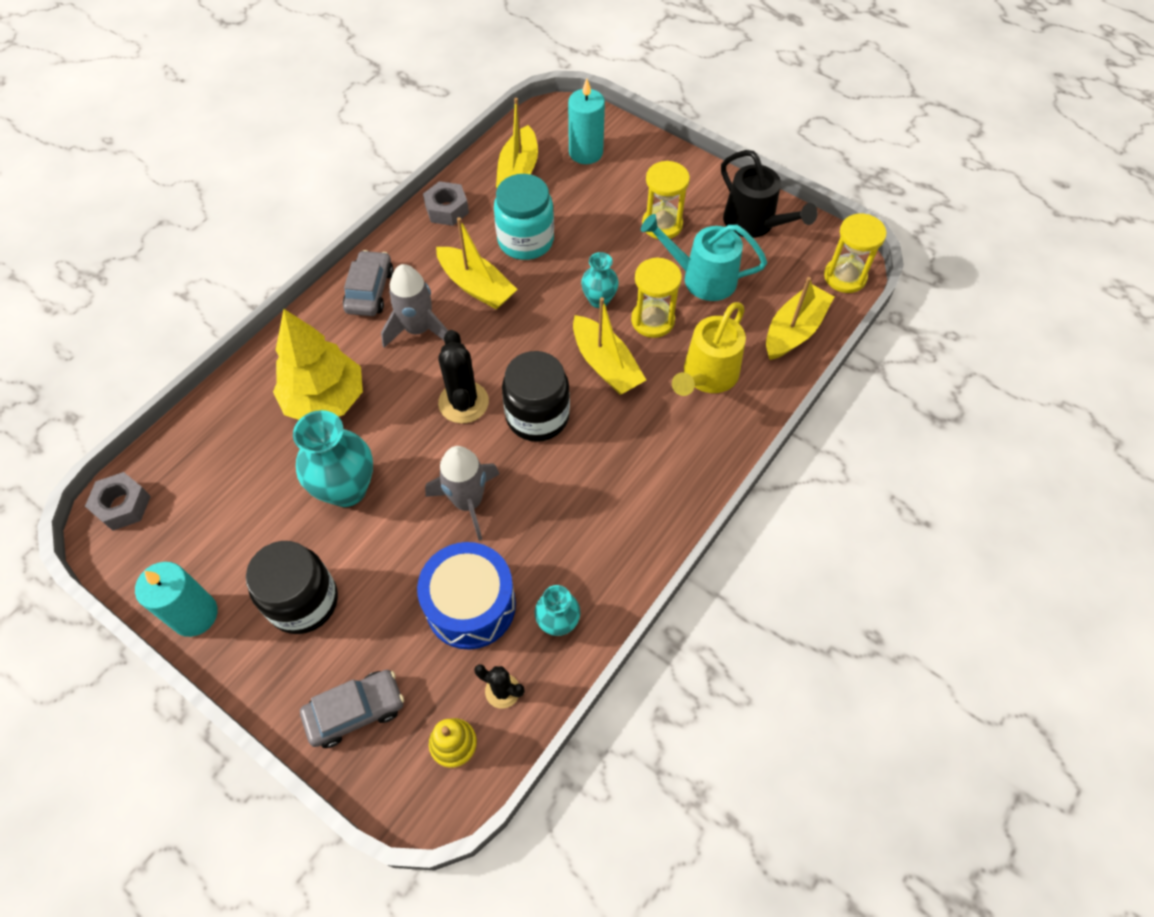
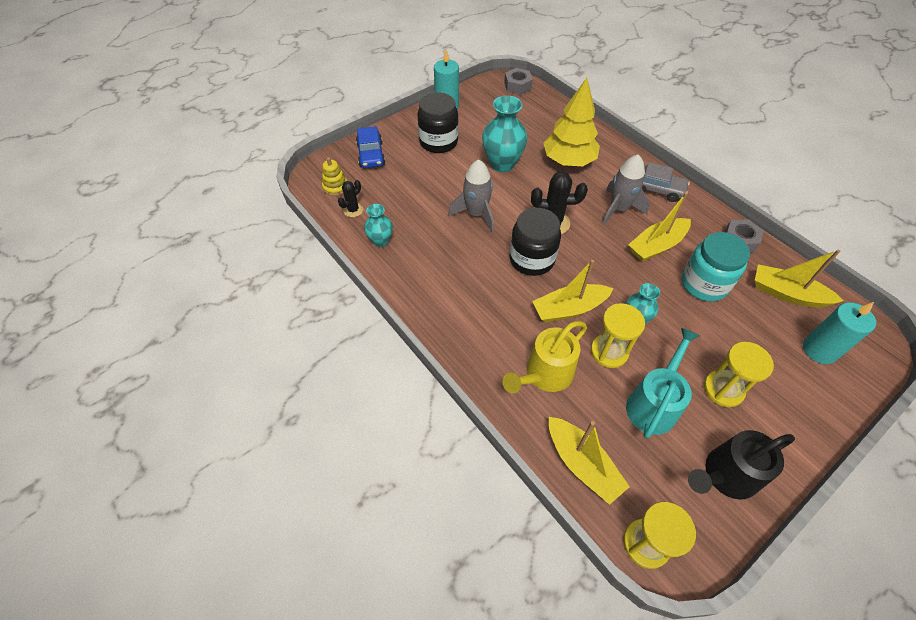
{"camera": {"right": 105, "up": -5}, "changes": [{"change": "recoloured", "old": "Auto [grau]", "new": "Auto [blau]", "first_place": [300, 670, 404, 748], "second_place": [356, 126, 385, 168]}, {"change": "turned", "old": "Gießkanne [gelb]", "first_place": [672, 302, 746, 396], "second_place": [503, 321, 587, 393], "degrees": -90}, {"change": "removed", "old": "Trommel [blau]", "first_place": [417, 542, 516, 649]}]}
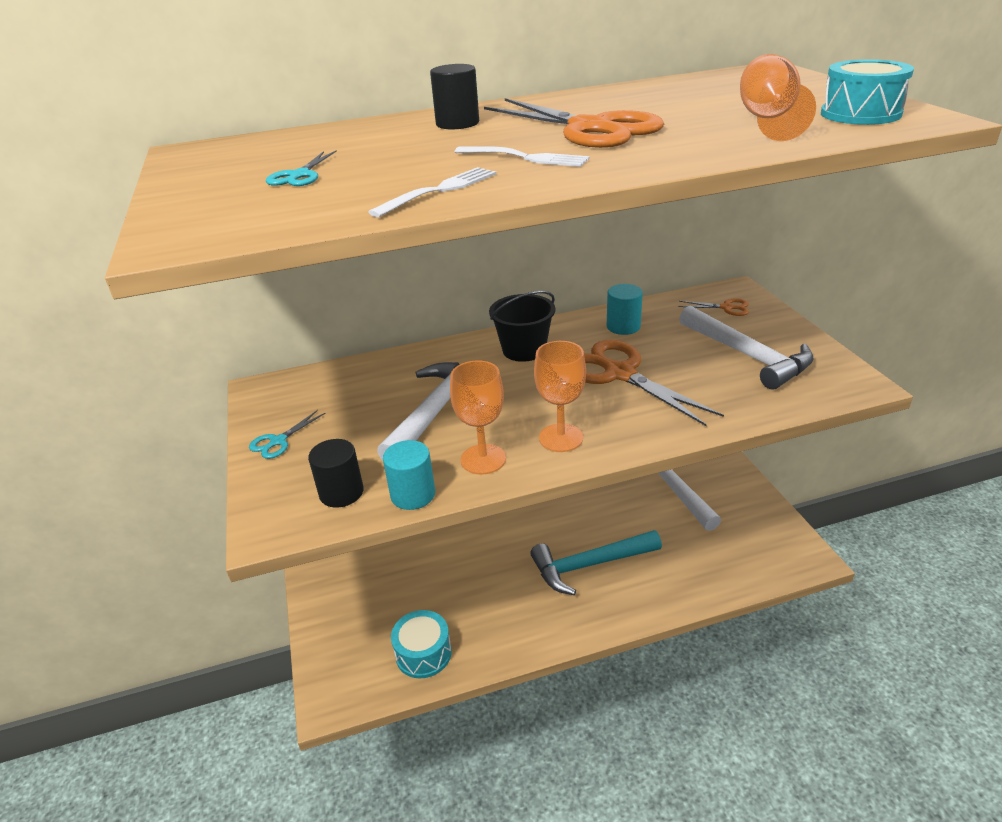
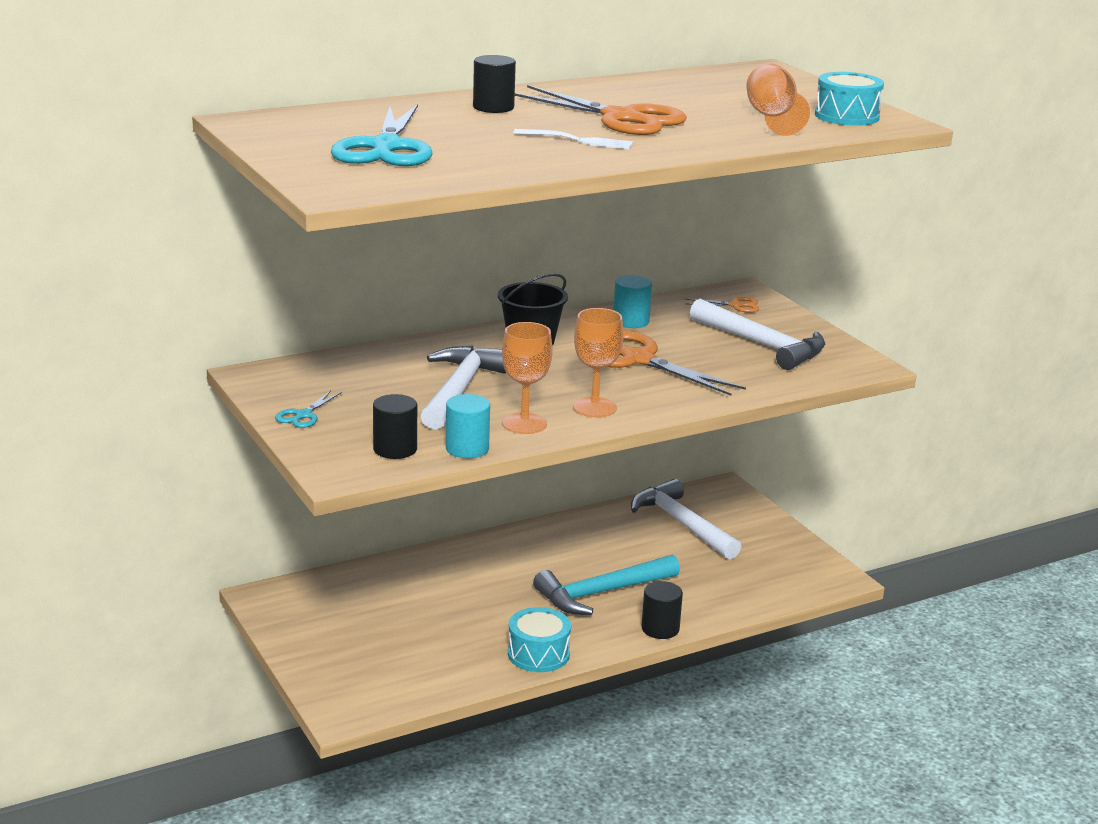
{"camera": {"right": -15, "up": -10}, "changes": [{"change": "resized", "old": "Schere [türkis]", "first_place": [266, 150, 337, 186], "second_place": [331, 104, 433, 166], "factor": 2.19}, {"change": "moved", "old": "Trommel [türkis]", "first_place": [391, 610, 452, 678], "second_place": [508, 607, 571, 672]}, {"change": "added", "new": "Vollzylinder [schwarz]", "second_place": [641, 581, 683, 639]}, {"change": "removed", "old": "Gabel [weiß]", "first_place": [369, 167, 497, 217]}]}
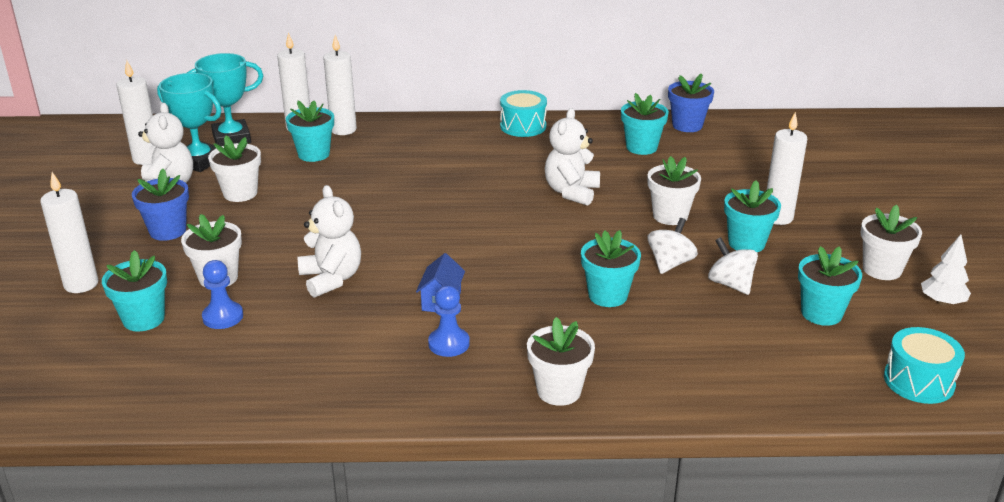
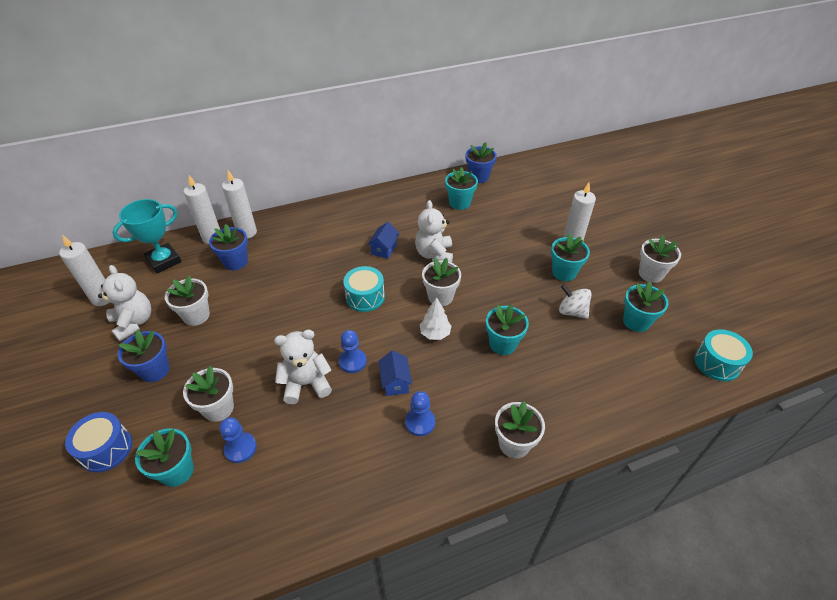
{"camera": {"right": -20, "up": 15}, "changes": [{"change": "replaced", "old": "Kerze [weiß]", "new": "Trommel [blau]", "first_place": [40, 172, 98, 293], "second_place": [65, 412, 132, 472]}, {"change": "recoloured", "old": "Blumentopf [türkis]", "new": "Blumentopf [blau]", "first_place": [286, 101, 334, 162], "second_place": [209, 224, 248, 270]}, {"change": "turned", "old": "Teddybär [weiß]", "first_place": [298, 185, 361, 297], "second_place": [274, 330, 332, 404], "degrees": -60}, {"change": "added", "new": "Bauer [blau]", "second_place": [339, 330, 367, 373]}, {"change": "moved", "old": "Trommel [türkis]", "first_place": [500, 90, 547, 137], "second_place": [343, 266, 385, 312]}, {"change": "added", "new": "Haus [blau]", "second_place": [368, 222, 399, 259]}, {"change": "moved", "old": "Baum [weiß]", "first_place": [921, 235, 971, 306], "second_place": [420, 297, 451, 340]}, {"change": "moved", "old": "Blumentopf [weiß]", "first_place": [648, 156, 701, 225], "second_place": [422, 258, 461, 306]}, {"change": "removed", "old": "Pokal [türkis]", "first_place": [157, 73, 222, 172]}, {"change": "removed", "old": "Kreisel [weiß]", "first_place": [648, 218, 698, 274]}]}
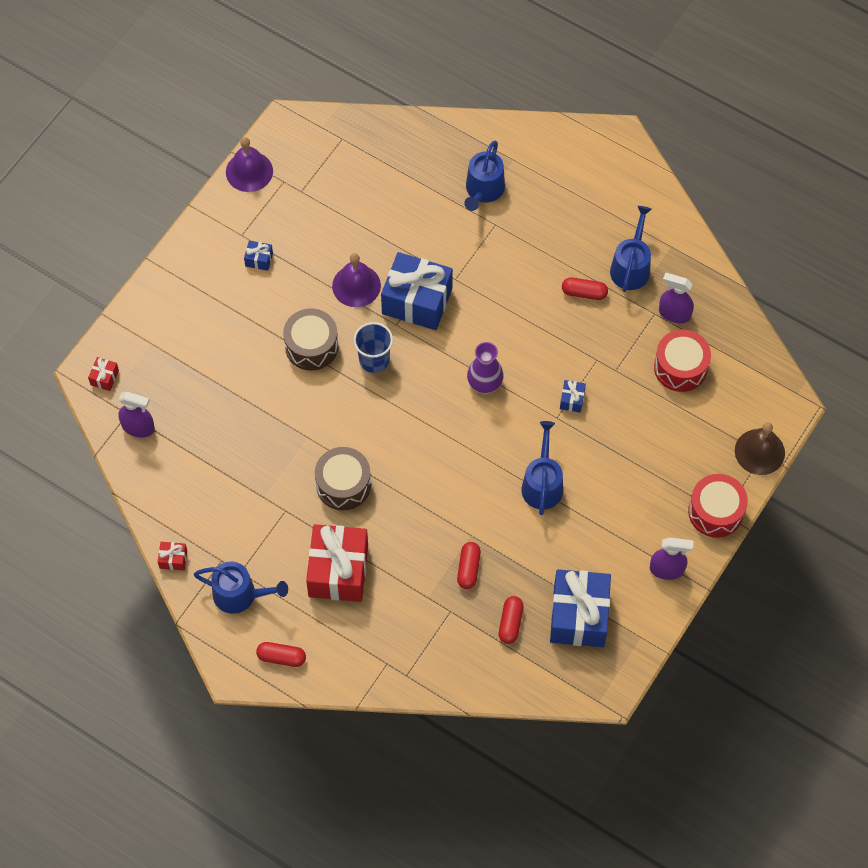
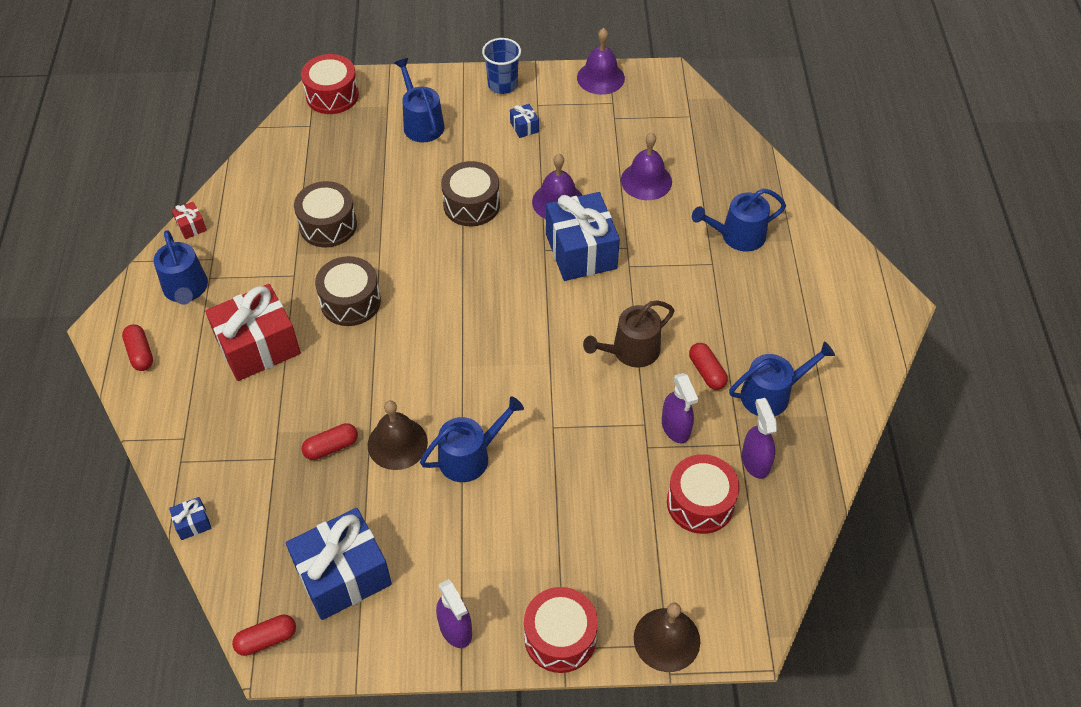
{"camera": {"right": 55, "up": -10}, "changes": [{"change": "moved", "old": "Geschenk [blau]", "first_place": [560, 380, 586, 413], "second_place": [169, 497, 212, 540]}, {"change": "moved", "old": "Kapsel [rot]", "first_place": [499, 596, 524, 644], "second_place": [232, 615, 296, 656]}, {"change": "added", "new": "Trommel [braun]", "second_place": [294, 181, 357, 247]}, {"change": "replaced", "old": "Geschenk [rot]", "new": "Trommel [rot]", "first_place": [88, 357, 119, 391], "second_place": [301, 54, 359, 114]}, {"change": "added", "new": "Glocke [braun]", "second_place": [368, 400, 428, 470]}, {"change": "added", "new": "Gießkanne [blau]", "second_place": [394, 58, 444, 142]}, {"change": "moved", "old": "Becher [blau]", "first_place": [353, 322, 393, 373], "second_place": [482, 38, 521, 94]}, {"change": "added", "new": "Gießkanne [braun]", "second_place": [583, 301, 674, 367]}, {"change": "added", "new": "Glocke [lila]", "second_place": [621, 132, 672, 200]}, {"change": "moved", "old": "Sprühflasche [lila]", "first_place": [118, 392, 155, 437], "second_place": [662, 373, 698, 443]}, {"change": "removed", "old": "Vase [lila]", "first_place": [467, 342, 503, 393]}]}
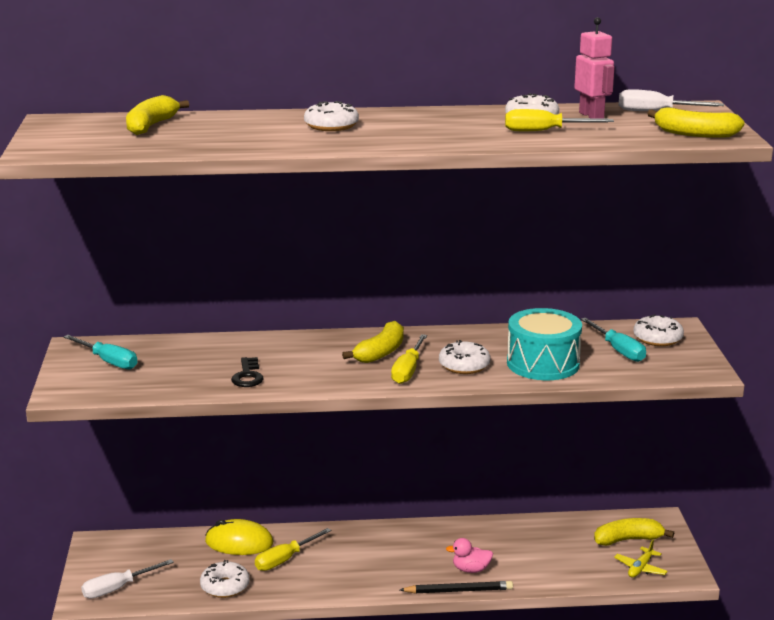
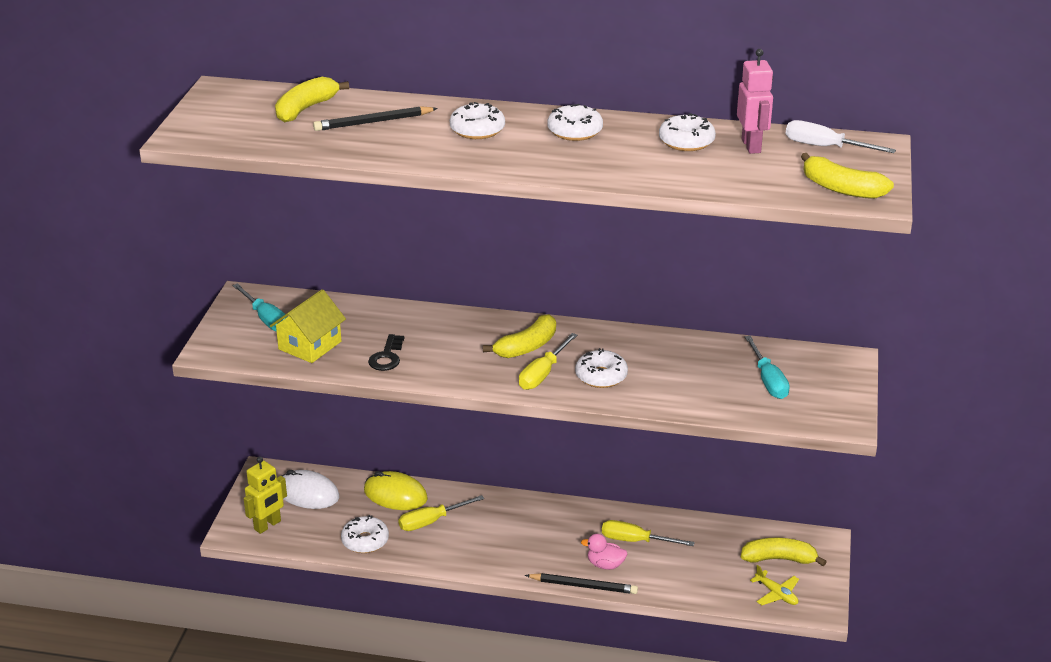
{"camera": {"right": 15, "up": 10}, "changes": [{"change": "replaced", "old": "Schraubenzieher [weiß]", "new": "Roboter [gelb]", "first_place": [81, 559, 174, 599], "second_place": [243, 456, 287, 534]}, {"change": "added", "new": "Haus [gelb]", "second_place": [270, 289, 346, 363]}, {"change": "added", "new": "Computermaus [weiß]", "second_place": [282, 470, 339, 509]}, {"change": "added", "new": "Bleistift [schwarz]", "second_place": [313, 106, 438, 131]}, {"change": "moved", "old": "Donut [weiß]", "first_place": [633, 314, 684, 346], "second_place": [547, 104, 603, 141]}, {"change": "moved", "old": "Schraubenzieher [gelb]", "first_place": [505, 109, 614, 131], "second_place": [602, 520, 695, 546]}, {"change": "turned", "old": "Flugzeug [gelb]", "first_place": [614, 540, 668, 577], "second_place": [750, 565, 799, 605], "degrees": -90}, {"change": "removed", "old": "Trommel [türkis]", "first_place": [507, 308, 582, 380]}]}
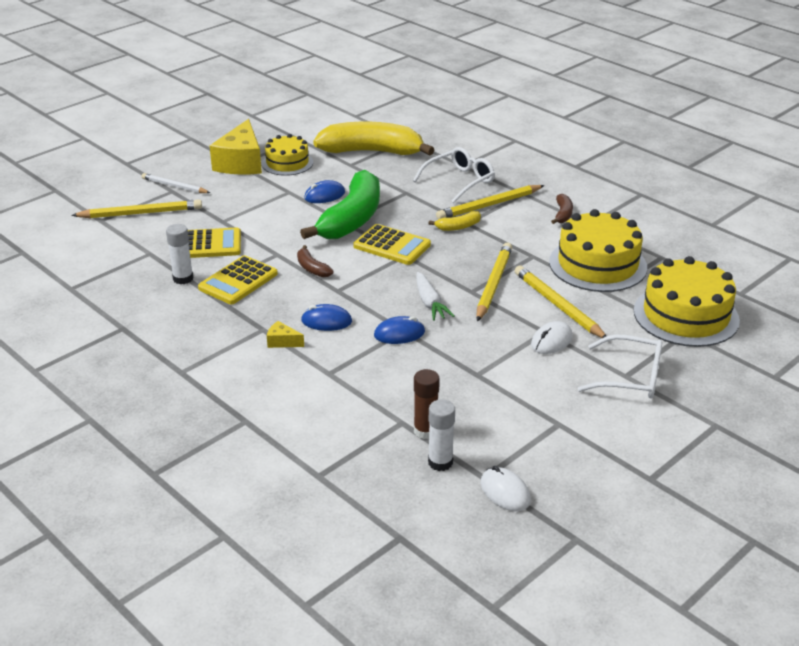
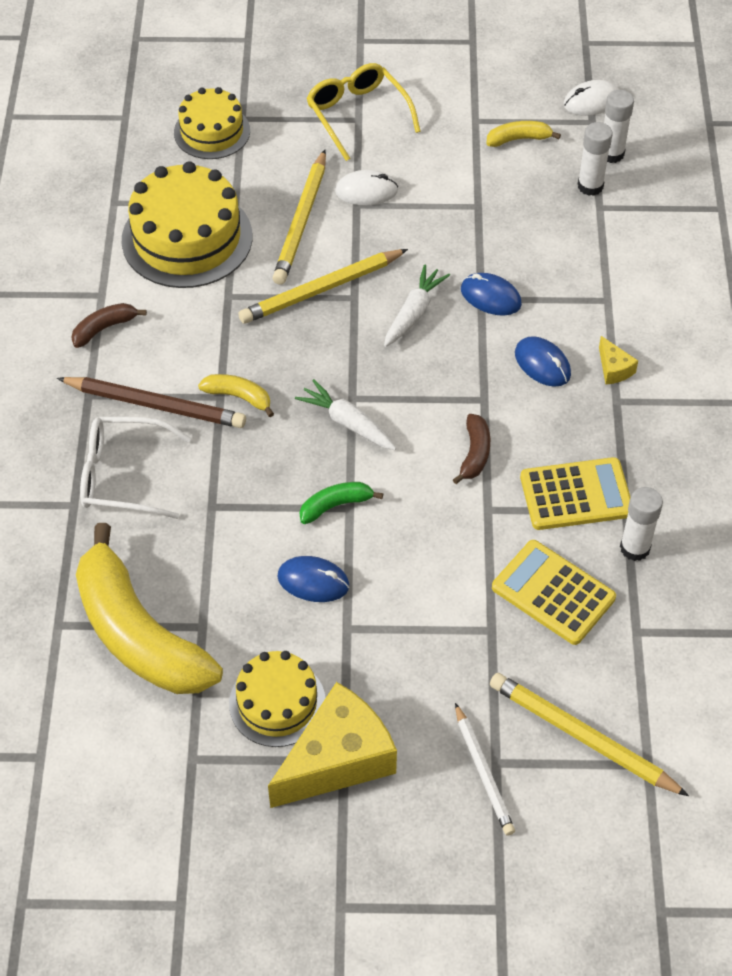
{"camera": {"right": -135, "up": 20}, "changes": [{"change": "recoloured", "old": "Bleistift [gelb]", "new": "Bleistift [braun]", "first_place": [436, 185, 545, 220], "second_place": [57, 377, 246, 428]}, {"change": "resized", "old": "Kuchen [gelb]", "first_place": [634, 256, 740, 347], "second_place": [174, 87, 250, 159], "factor": 0.61}, {"change": "replaced", "old": "Taschenrechner [gelb]", "new": "Karotte [weiß]", "first_place": [354, 224, 431, 265], "second_place": [295, 379, 396, 450]}, {"change": "resized", "old": "Banane [grün]", "first_place": [300, 170, 380, 239], "second_place": [300, 482, 383, 524], "factor": 0.42}, {"change": "recoloured", "old": "Brille [weiß]", "new": "Brille [gelb]", "first_place": [577, 334, 663, 399], "second_place": [306, 63, 421, 161]}, {"change": "added", "new": "Banane [gelb]", "second_place": [487, 121, 561, 147]}, {"change": "turned", "old": "Computermaus [weiß]", "first_place": [481, 466, 531, 511], "second_place": [563, 80, 619, 116], "degrees": 60}, {"change": "recoloured", "old": "Klebestift [braun]", "new": "Klebestift [weiß]", "first_place": [414, 369, 440, 439], "second_place": [578, 122, 613, 196]}]}
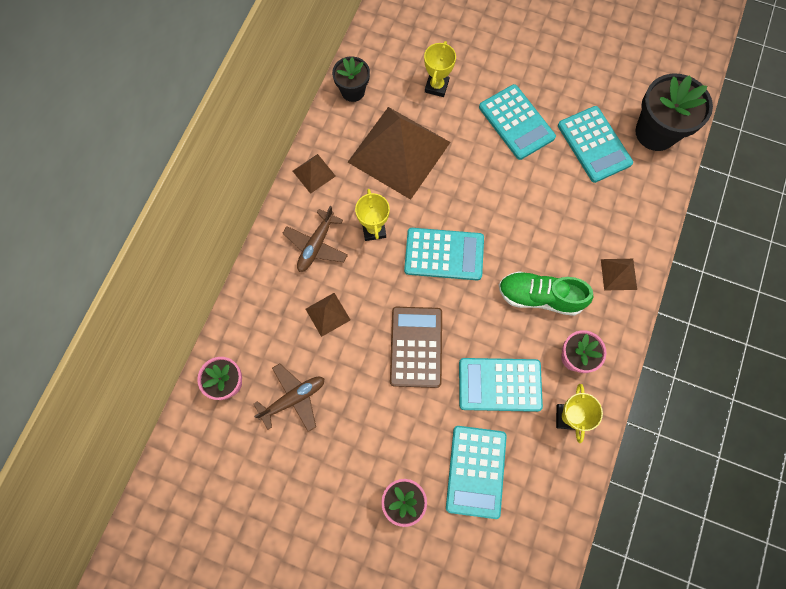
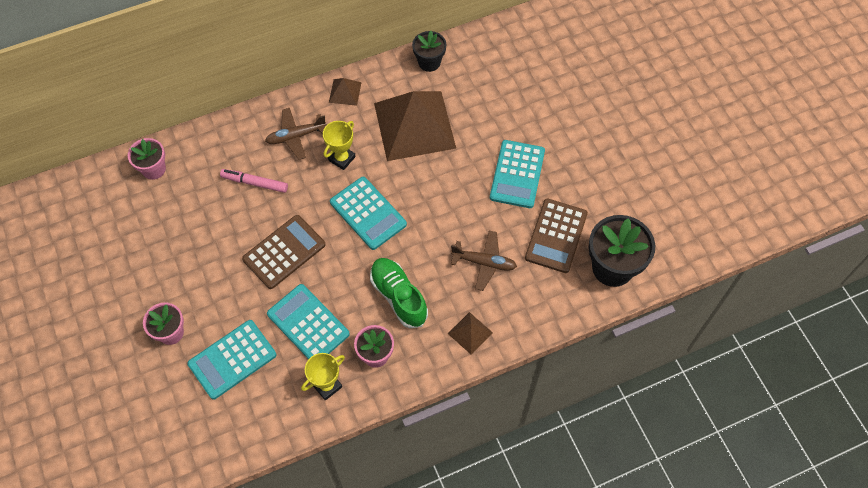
{"camera": {"right": 45, "up": -10}, "changes": [{"change": "replaced", "old": "Pyramide [braun]", "new": "Filzstift [rosa]", "first_place": [306, 293, 350, 337], "second_place": [220, 169, 288, 193]}, {"change": "moved", "old": "Flugzeug [braun]", "first_place": [254, 363, 325, 432], "second_place": [451, 231, 517, 291]}, {"change": "recoloured", "old": "Taschenrechner [türkis]", "new": "Taschenrechner [braun]", "first_place": [558, 106, 633, 183], "second_place": [525, 199, 588, 273]}, {"change": "removed", "old": "Pokal [gelb]", "first_place": [424, 41, 456, 97]}]}
